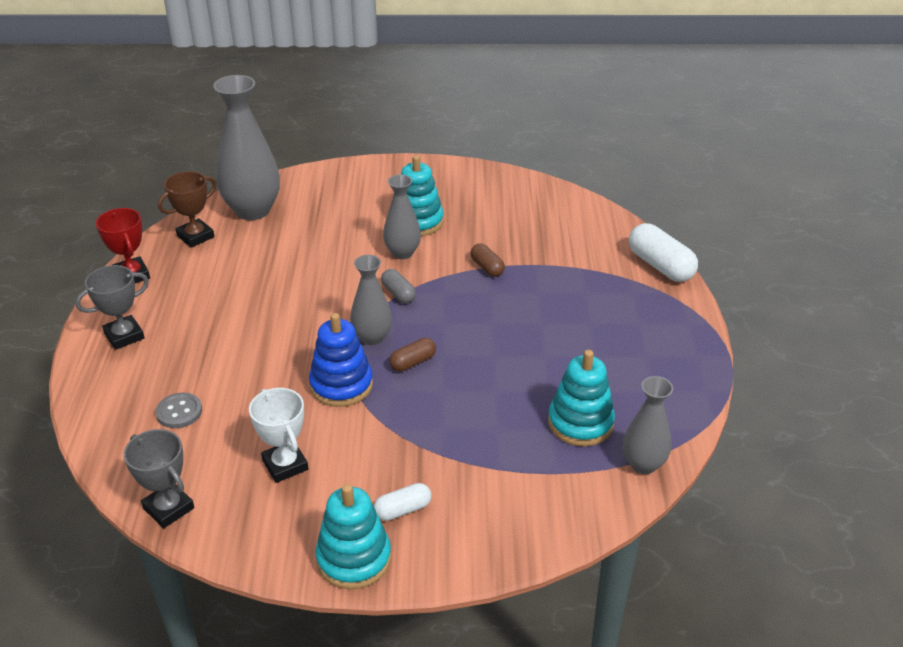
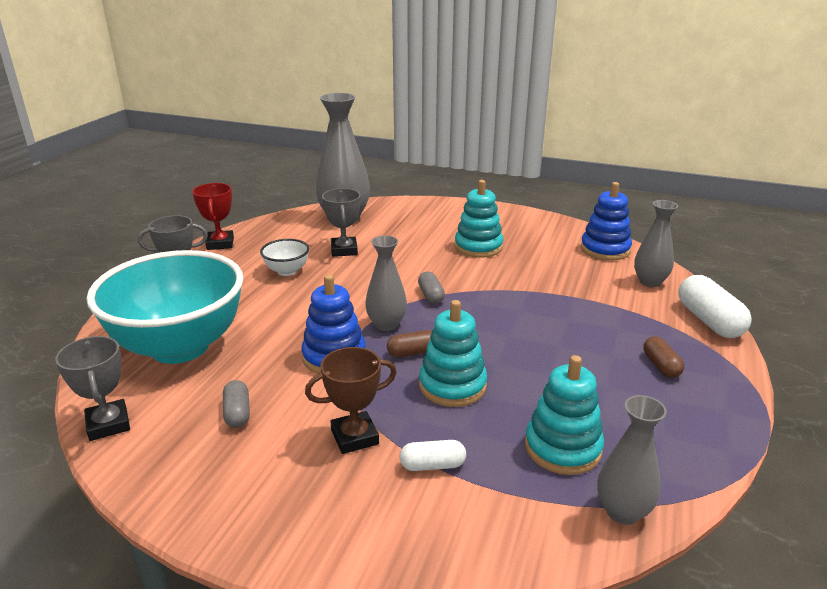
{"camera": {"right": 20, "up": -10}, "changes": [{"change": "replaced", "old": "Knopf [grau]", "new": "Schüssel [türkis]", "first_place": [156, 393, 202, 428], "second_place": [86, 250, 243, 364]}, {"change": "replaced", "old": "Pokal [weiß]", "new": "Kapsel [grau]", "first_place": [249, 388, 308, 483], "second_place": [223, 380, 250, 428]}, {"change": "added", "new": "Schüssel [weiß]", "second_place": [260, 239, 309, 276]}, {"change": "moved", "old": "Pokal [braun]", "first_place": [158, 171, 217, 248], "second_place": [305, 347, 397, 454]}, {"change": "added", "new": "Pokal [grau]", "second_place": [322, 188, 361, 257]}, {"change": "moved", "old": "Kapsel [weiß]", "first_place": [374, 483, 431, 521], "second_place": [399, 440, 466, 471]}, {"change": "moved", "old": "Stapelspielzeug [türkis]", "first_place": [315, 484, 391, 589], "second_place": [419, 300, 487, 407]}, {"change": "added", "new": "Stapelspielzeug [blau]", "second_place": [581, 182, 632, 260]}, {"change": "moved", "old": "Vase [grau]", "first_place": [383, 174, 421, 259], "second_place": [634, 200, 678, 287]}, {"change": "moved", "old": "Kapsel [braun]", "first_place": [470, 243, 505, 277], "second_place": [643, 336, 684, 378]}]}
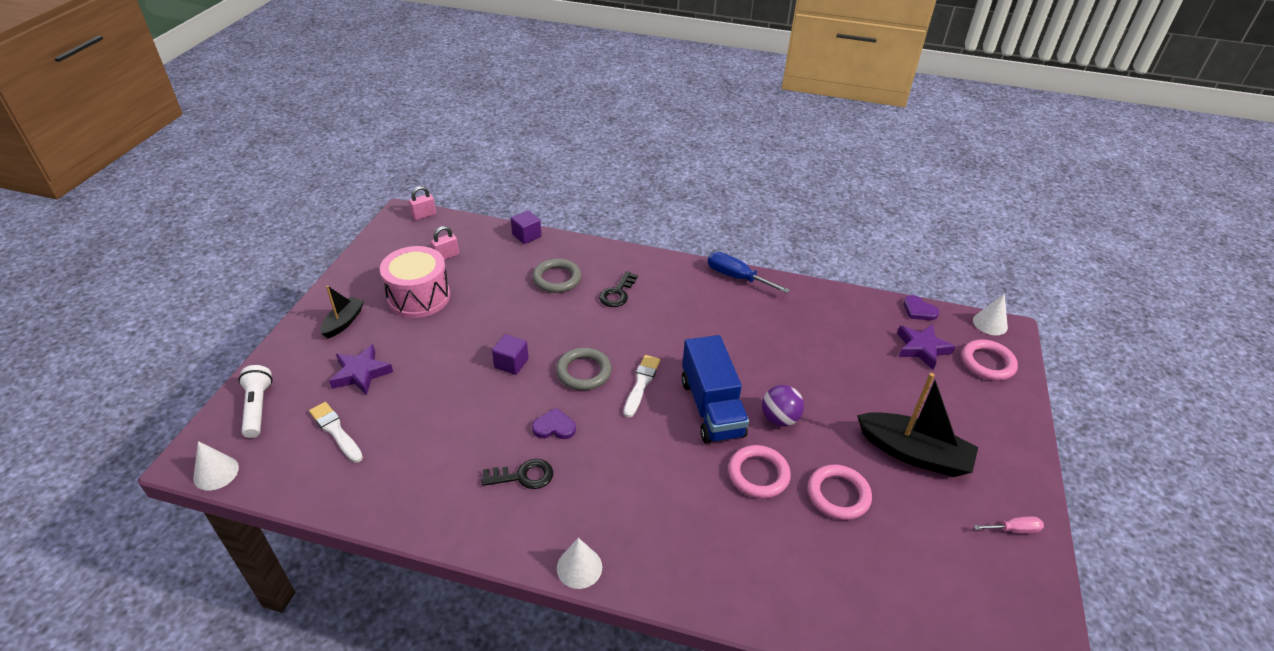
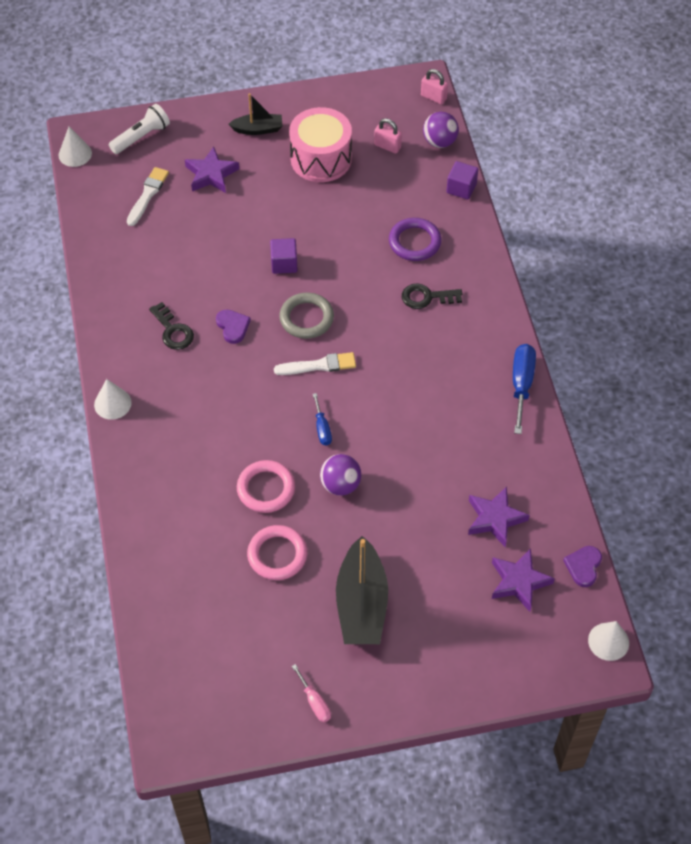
{"camera": {"right": 65, "up": 15}, "changes": [{"change": "replaced", "old": "Lastwagen [blau]", "new": "Schraubenzieher [blau]", "first_place": [682, 335, 749, 444], "second_place": [313, 393, 332, 446]}, {"change": "recoloured", "old": "Ring [grau]", "new": "Ring [lila]", "first_place": [533, 258, 582, 293], "second_place": [389, 218, 441, 261]}, {"change": "added", "new": "Ball [lila]", "second_place": [423, 112, 459, 148]}, {"change": "added", "new": "Stern [lila]", "second_place": [468, 486, 530, 547]}, {"change": "removed", "old": "Ring [rosa]", "first_place": [962, 340, 1018, 381]}]}
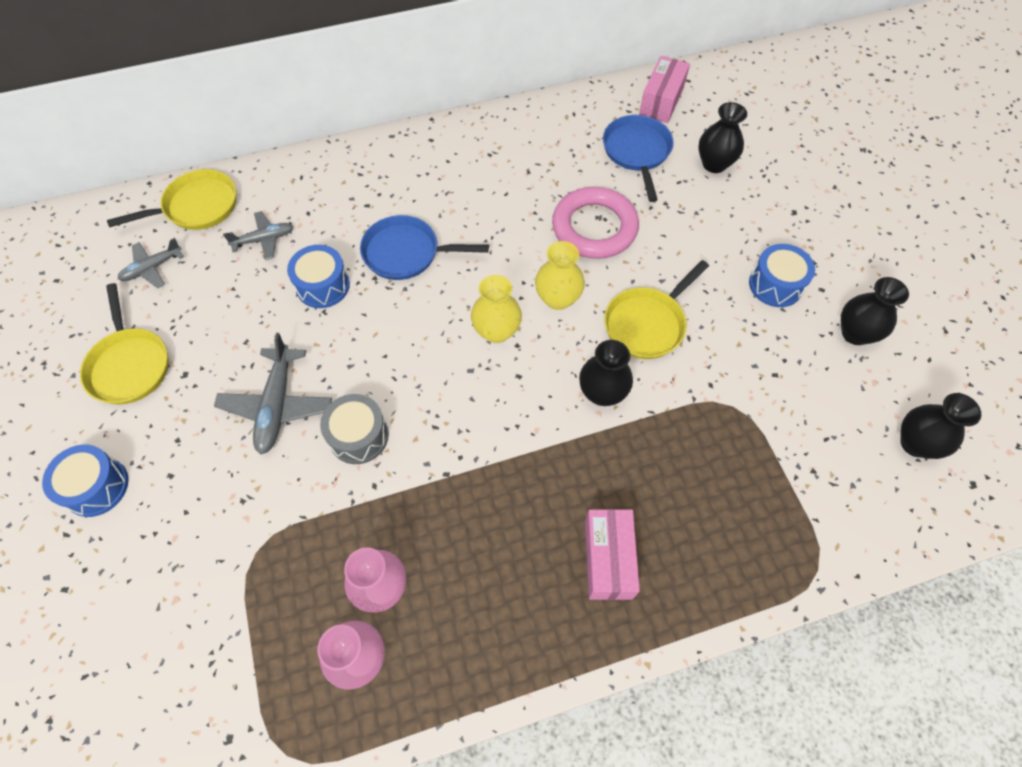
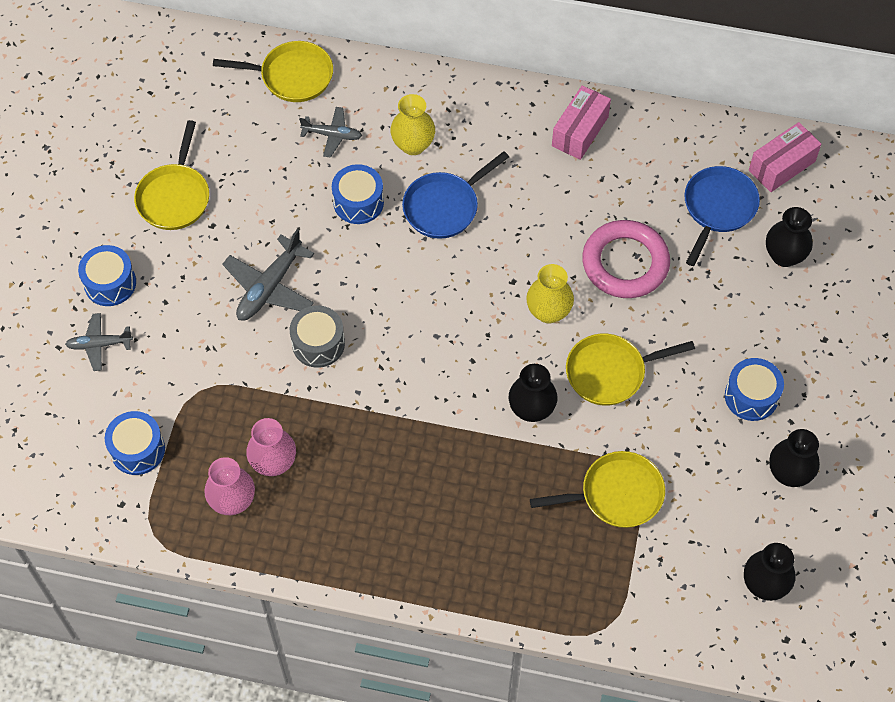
{"camera": {"right": 30, "up": 0}, "changes": [{"change": "moved", "old": "Flugzeug [grau]", "first_place": [118, 238, 184, 288], "second_place": [65, 313, 133, 371]}, {"change": "added", "new": "Trommel [blau]", "second_place": [105, 411, 165, 475]}, {"change": "moved", "old": "Vase [gelb]", "first_place": [471, 275, 522, 343], "second_place": [390, 94, 435, 155]}, {"change": "turned", "old": "Pfanne [blau]", "first_place": [360, 215, 489, 280], "second_place": [402, 151, 509, 239], "degrees": -75}, {"change": "added", "new": "Pfanne [gelb]", "second_place": [530, 451, 665, 528]}, {"change": "moved", "old": "Schachtel [rosa]", "first_place": [585, 509, 640, 600], "second_place": [552, 85, 611, 160]}]}
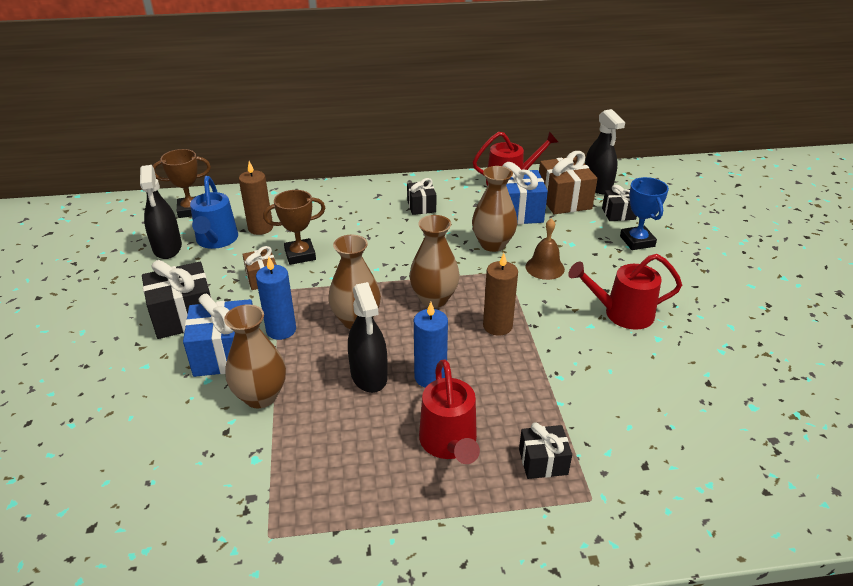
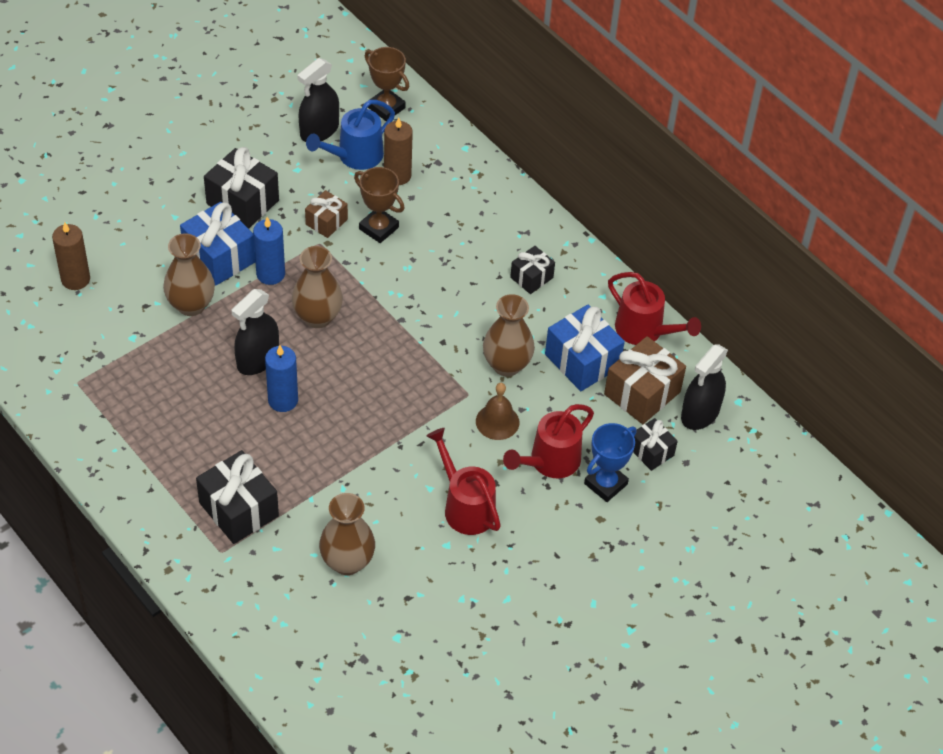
{"camera": {"right": 55, "up": 15}, "changes": [{"change": "moved", "old": "Kerze [braun]", "first_place": [483, 253, 518, 336], "second_place": [52, 222, 90, 290]}, {"change": "resized", "old": "Geschenk [schwarz]", "first_place": [519, 422, 572, 479], "second_place": [196, 450, 279, 544], "factor": 1.71}, {"change": "moved", "old": "Vase [braun]", "first_place": [409, 215, 460, 308], "second_place": [319, 493, 375, 575]}, {"change": "moved", "old": "Gießkanne [rot]", "first_place": [419, 360, 480, 464], "second_place": [503, 404, 594, 478]}]}
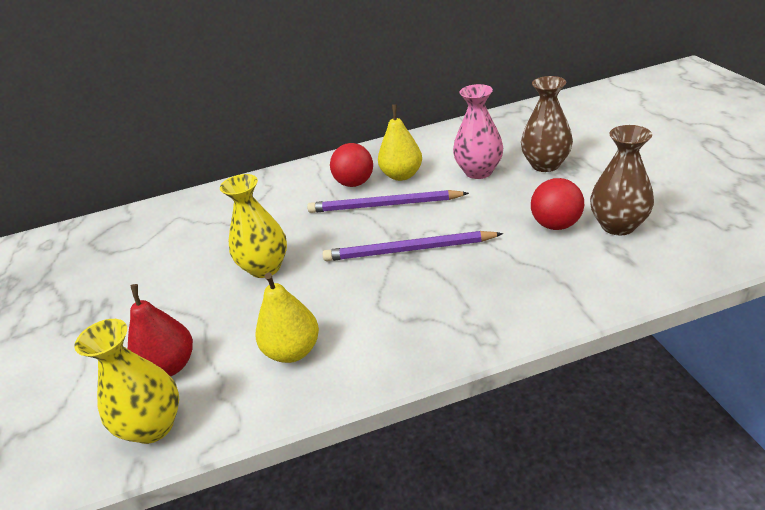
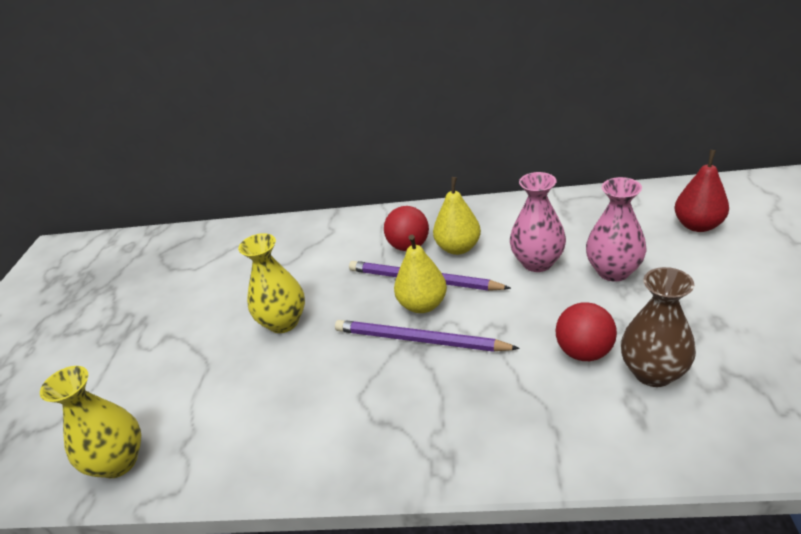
{"camera": {"right": 20, "up": 0}, "changes": [{"change": "moved", "old": "Birne [gelb]", "first_place": [256, 273, 319, 363], "second_place": [394, 235, 447, 313]}, {"change": "recoloured", "old": "Vase [braun]", "new": "Vase [rosa]", "first_place": [521, 76, 573, 172], "second_place": [586, 177, 647, 282]}, {"change": "moved", "old": "Birne [rot]", "first_place": [128, 284, 193, 376], "second_place": [675, 150, 729, 232]}]}
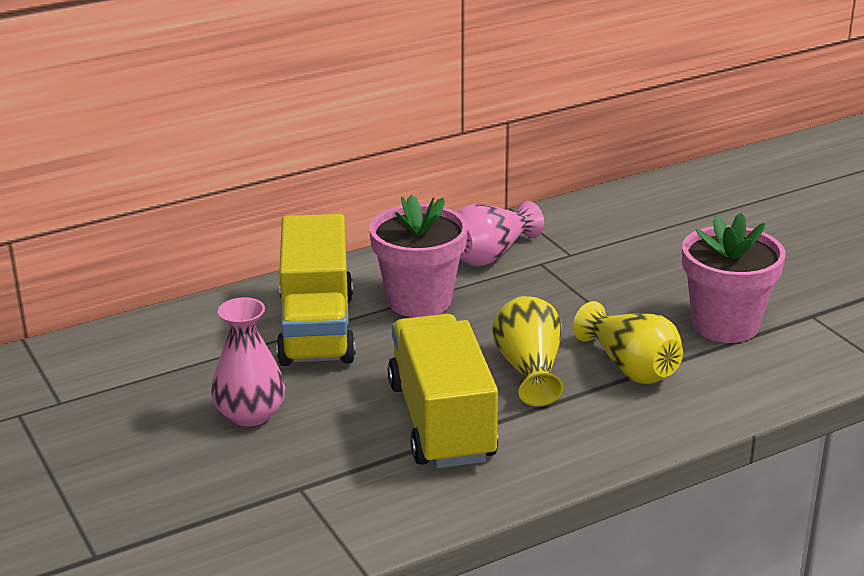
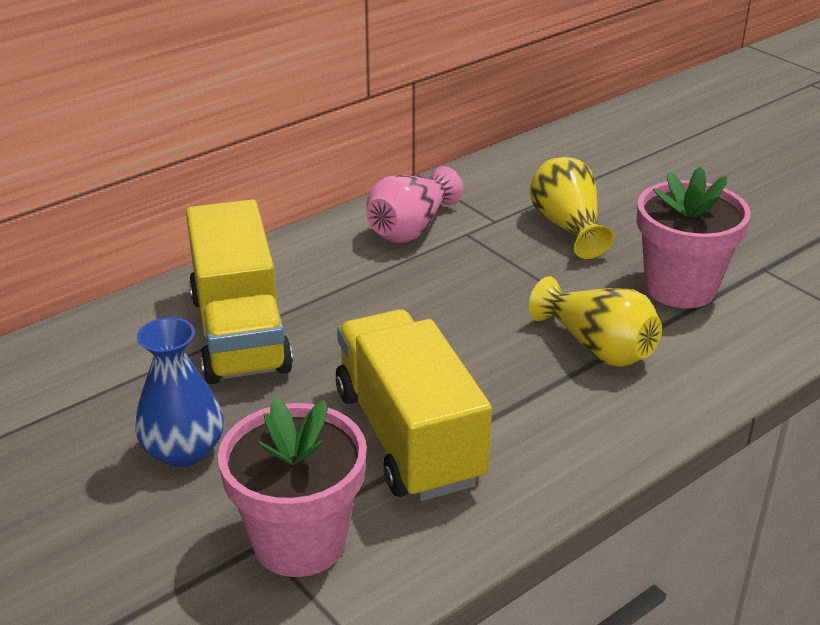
{"camera": {"right": -10, "up": 5}, "changes": [{"change": "recoloured", "old": "Vase [rosa]", "new": "Vase [blau]", "first_place": [211, 297, 285, 426], "second_place": [135, 317, 224, 467]}, {"change": "moved", "old": "Blumentopf [rosa]", "first_place": [369, 195, 468, 317], "second_place": [218, 397, 367, 577]}, {"change": "moved", "old": "Vase [gelb]", "first_place": [492, 296, 564, 406], "second_place": [530, 157, 615, 259]}]}
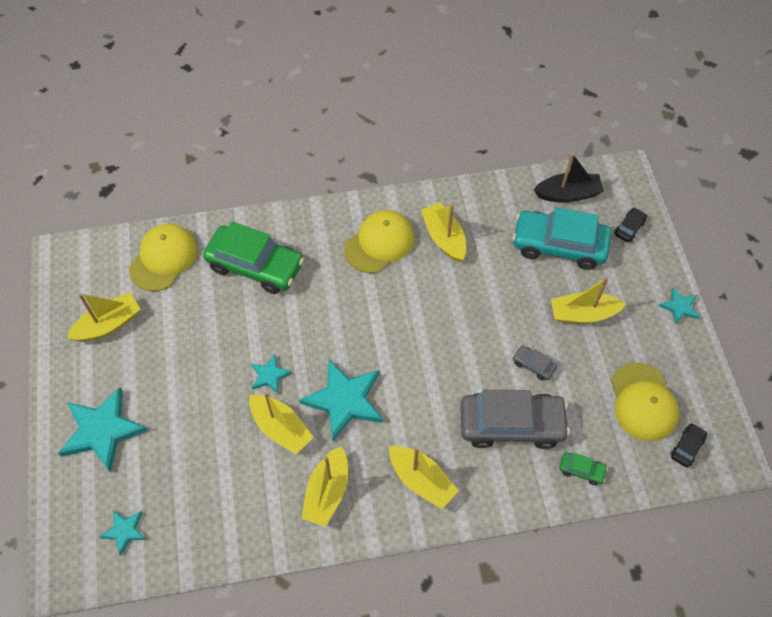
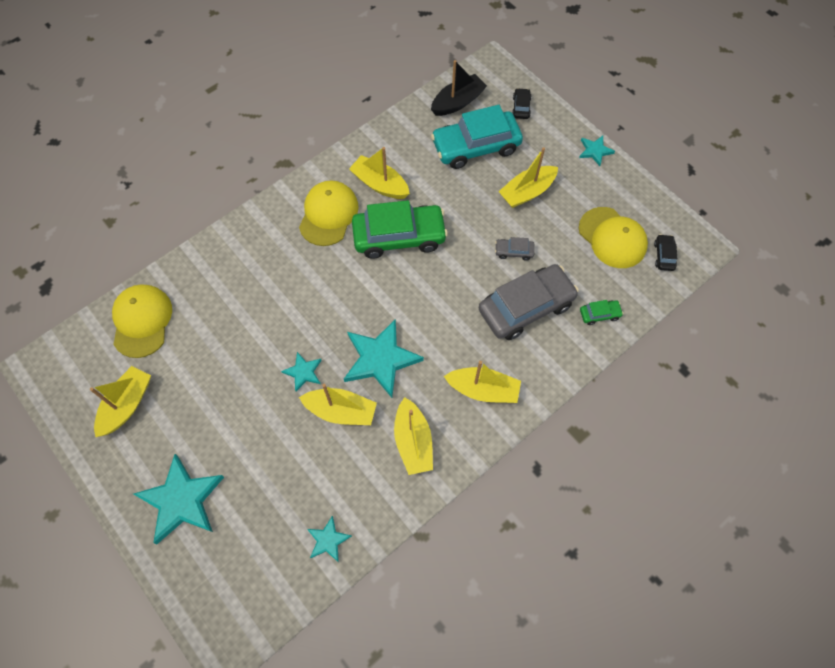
{"camera": {"right": -30, "up": 5}, "changes": [{"change": "moved", "old": "Stern [türkis]", "first_place": [99, 510, 146, 556], "second_place": [307, 516, 352, 562]}, {"change": "moved", "old": "Auto [grün]", "first_place": [203, 221, 304, 294], "second_place": [352, 200, 448, 259]}]}
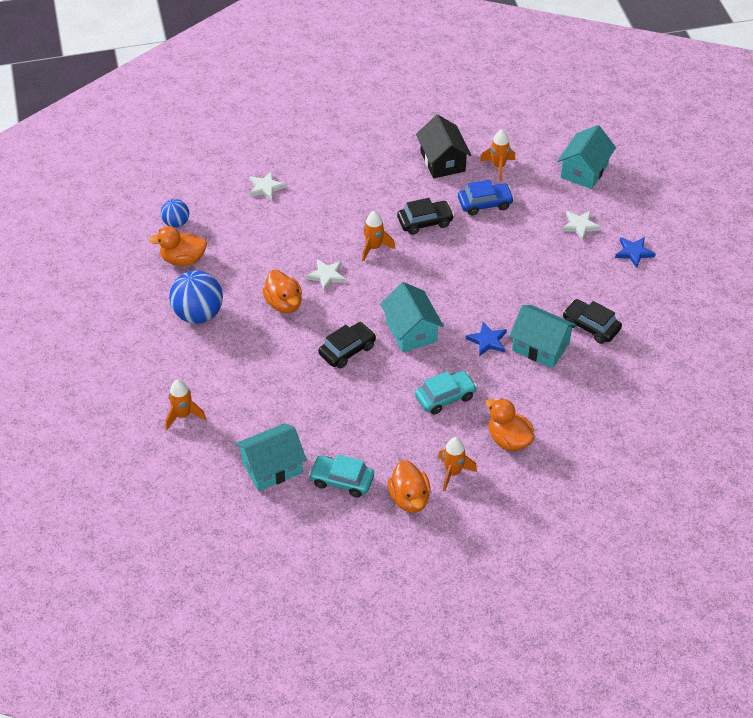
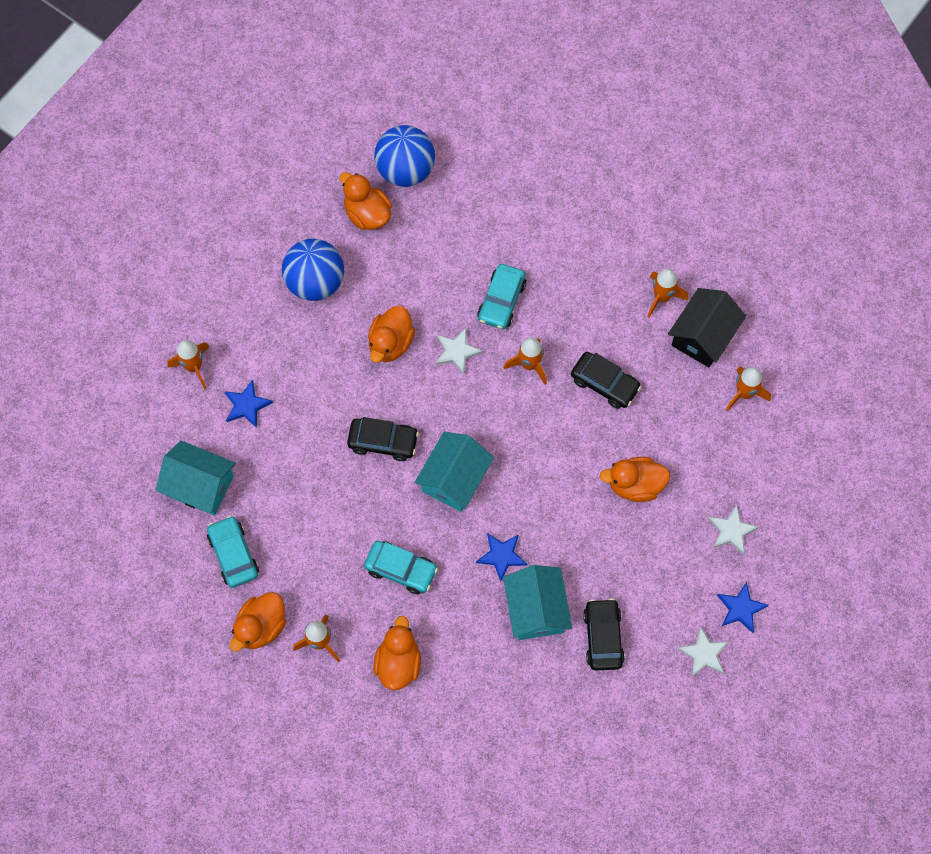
{"camera": {"right": 50, "up": 20}, "changes": [{"change": "added", "new": "Stern [blau]", "second_place": [224, 380, 273, 428]}, {"change": "resized", "old": "Ball [blau]", "first_place": [161, 199, 189, 228], "second_place": [374, 125, 435, 187], "factor": 1.76}, {"change": "added", "new": "Auto [türkis]", "second_place": [477, 264, 526, 329]}, {"change": "added", "new": "Ente [orange]", "second_place": [600, 457, 670, 502]}, {"change": "added", "new": "Rakete [orange]", "second_place": [647, 269, 688, 317]}, {"change": "moved", "old": "Stern [weiß]", "first_place": [249, 171, 286, 201], "second_place": [677, 626, 729, 677]}, {"change": "removed", "old": "Auto [blau]", "first_place": [458, 180, 514, 215]}, {"change": "removed", "old": "Haus [türkis]", "first_place": [558, 125, 616, 189]}]}
